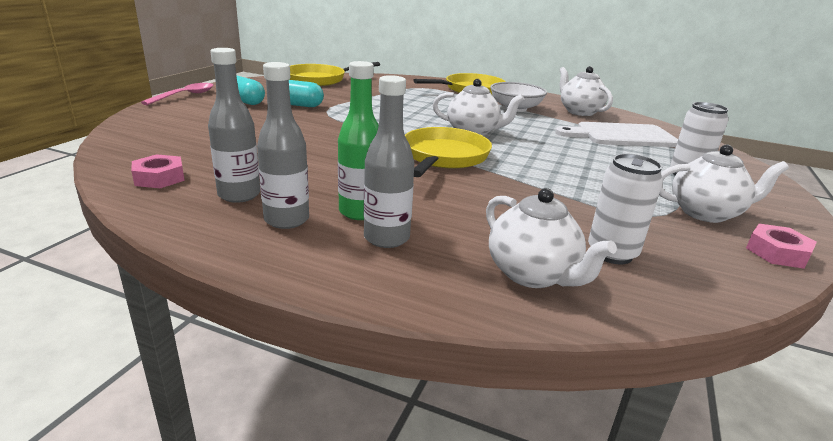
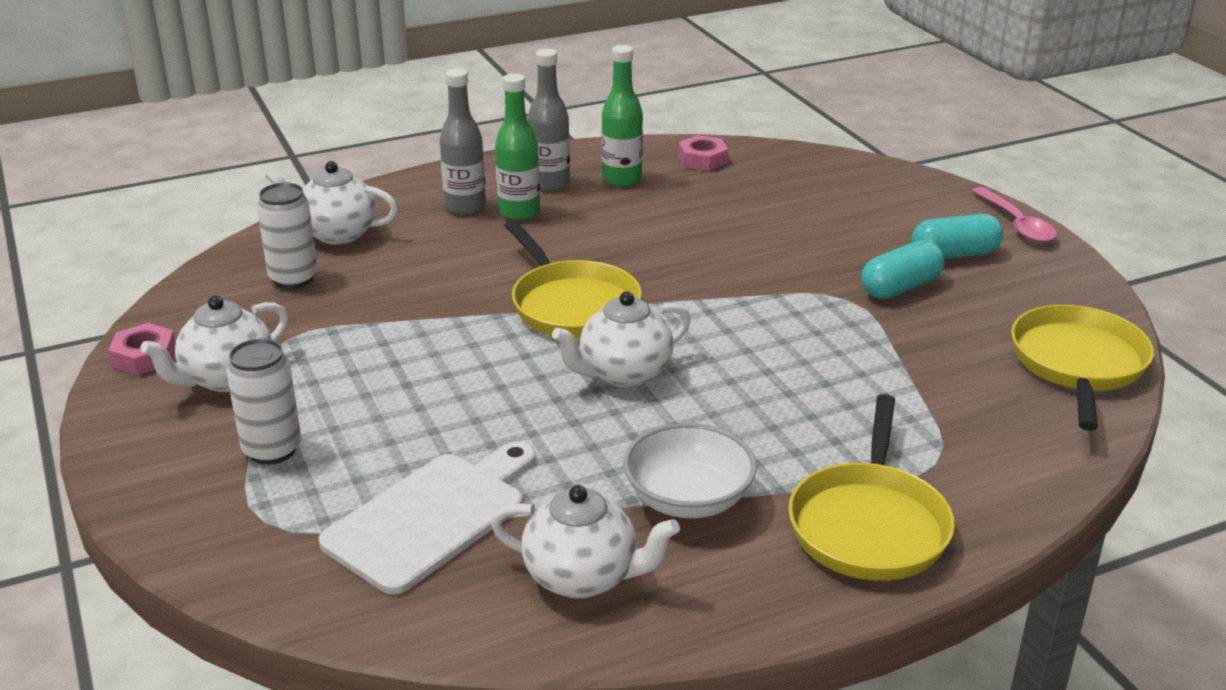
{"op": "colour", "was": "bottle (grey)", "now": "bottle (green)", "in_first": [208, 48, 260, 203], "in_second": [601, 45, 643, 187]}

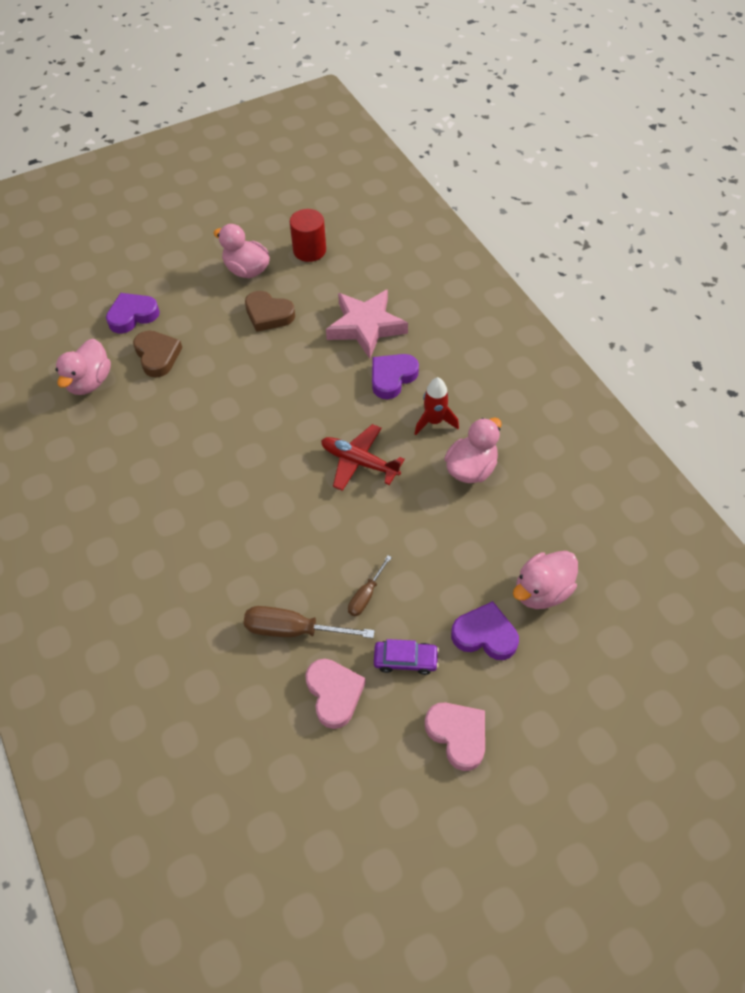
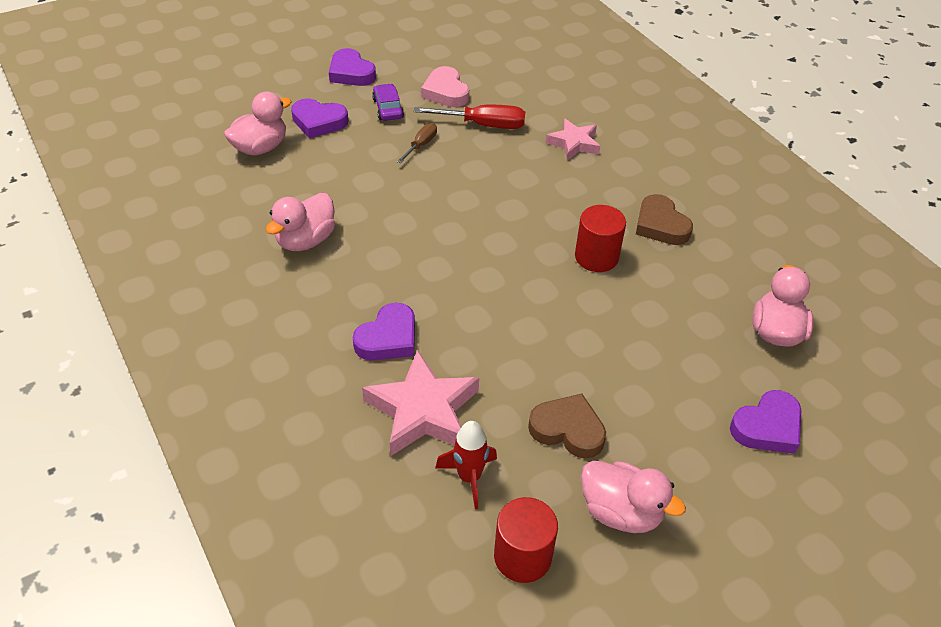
{"op": "colour", "was": "heart (pink)", "now": "heart (purple)", "in_first": [425, 703, 485, 771], "in_second": [329, 48, 376, 86]}
{"op": "spun", "was": "car (purple)", "in_first": [374, 639, 439, 675], "in_second": [372, 84, 404, 121], "clockwise": 75}
{"op": "colour", "was": "screwdriver (brown)", "now": "screwdriver (red)", "in_first": [244, 606, 375, 638], "in_second": [413, 105, 525, 129]}
{"op": "relocated", "was": "rocket (red)", "in_first": [415, 377, 459, 435], "in_second": [435, 421, 497, 509]}
{"op": "appeared", "now": "star (pink)", "in_second": [546, 119, 600, 160]}
{"op": "appeared", "now": "cylinder (red)", "in_second": [575, 205, 626, 272]}
{"op": "relocated", "was": "heart (brown)", "in_first": [133, 331, 182, 378], "in_second": [636, 194, 693, 245]}
{"op": "missing", "was": "plane (red)", "in_first": [321, 424, 405, 491]}

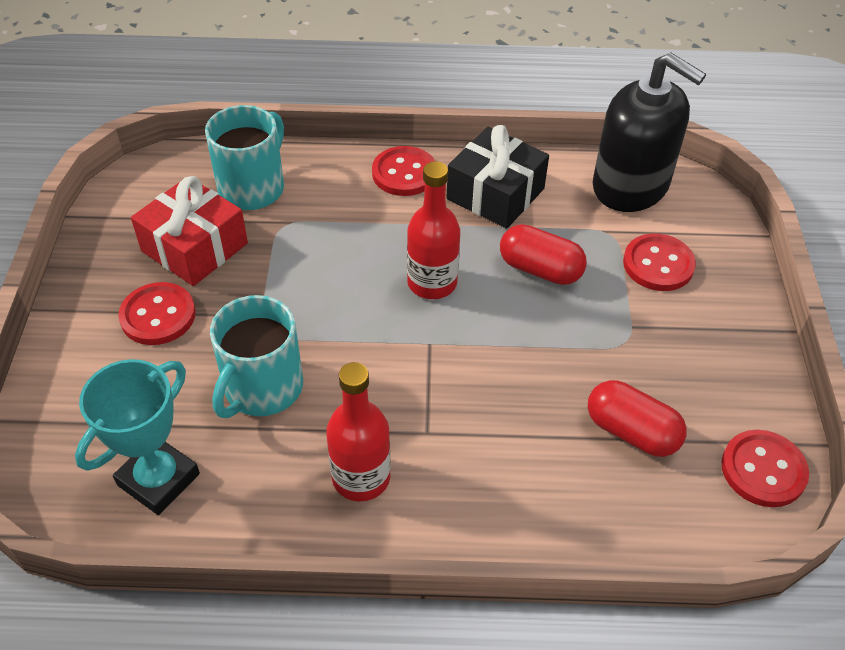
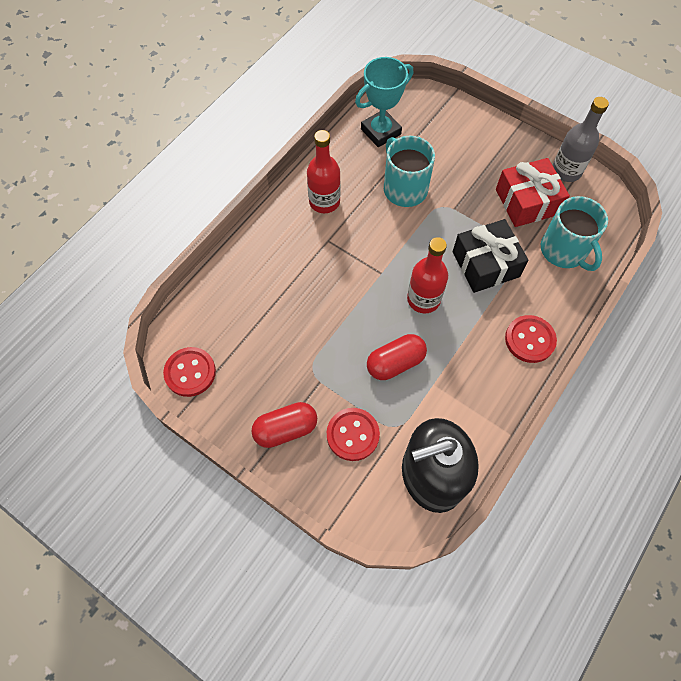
{"op": "relocated", "was": "capsule (red)", "in_first": [588, 380, 687, 457], "in_second": [251, 402, 317, 448]}
{"op": "spun", "was": "trophy (turquoise)", "in_first": [75, 359, 200, 515], "in_second": [355, 57, 413, 147], "clockwise": 75}
{"op": "relocated", "was": "gift (black)", "in_first": [447, 125, 549, 229], "in_second": [453, 219, 529, 293]}
{"op": "appeared", "now": "bottle (grey)", "in_second": [553, 97, 609, 182]}
{"op": "missing", "was": "button (red)", "in_first": [118, 282, 196, 345]}

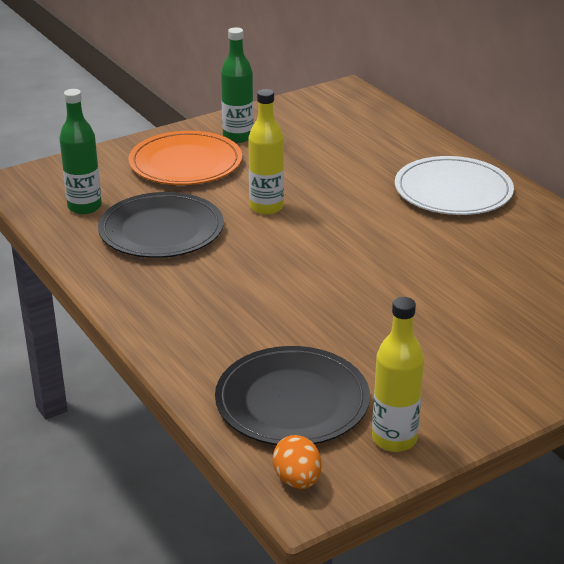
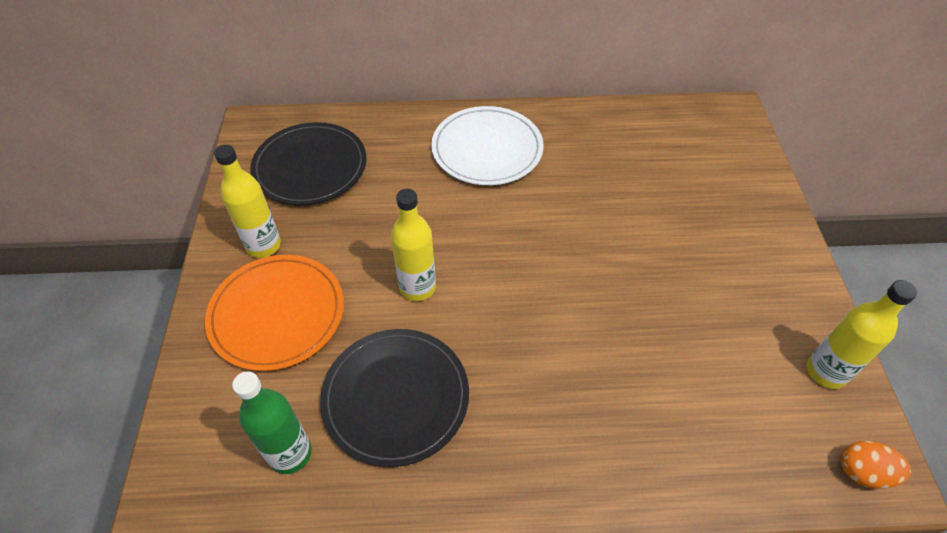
{"op": "colour", "was": "bottle (green)", "now": "bottle (yellow)", "in_first": [221, 27, 254, 143], "in_second": [214, 145, 281, 258]}
{"op": "relocated", "was": "plate (black)", "in_first": [215, 346, 370, 445], "in_second": [250, 122, 367, 205]}

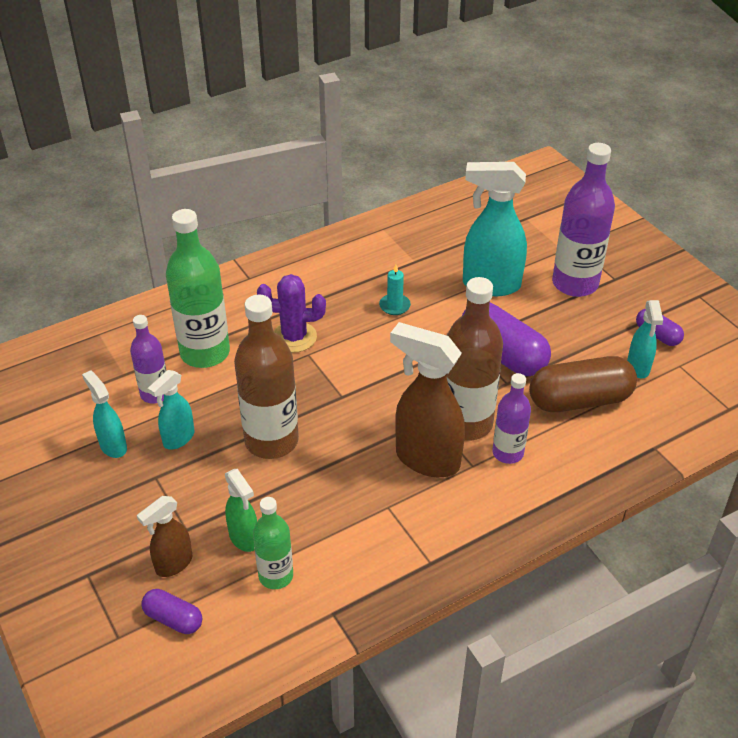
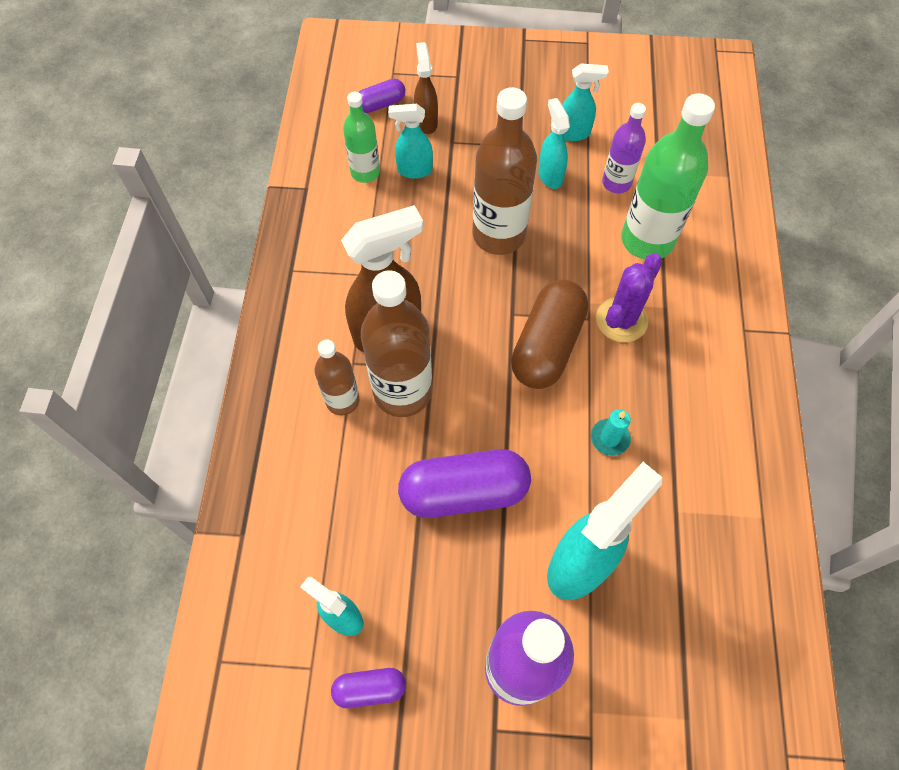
{"op": "colour", "was": "bottle (purple)", "now": "bottle (brown)", "in_first": [493, 373, 531, 464], "in_second": [314, 340, 360, 415]}
{"op": "colour", "was": "spray bottle (green)", "now": "spray bottle (turquoise)", "in_first": [225, 469, 257, 552], "in_second": [388, 104, 433, 179]}
{"op": "relocated", "was": "capsule (brown)", "in_first": [529, 356, 637, 412], "in_second": [511, 279, 588, 389]}

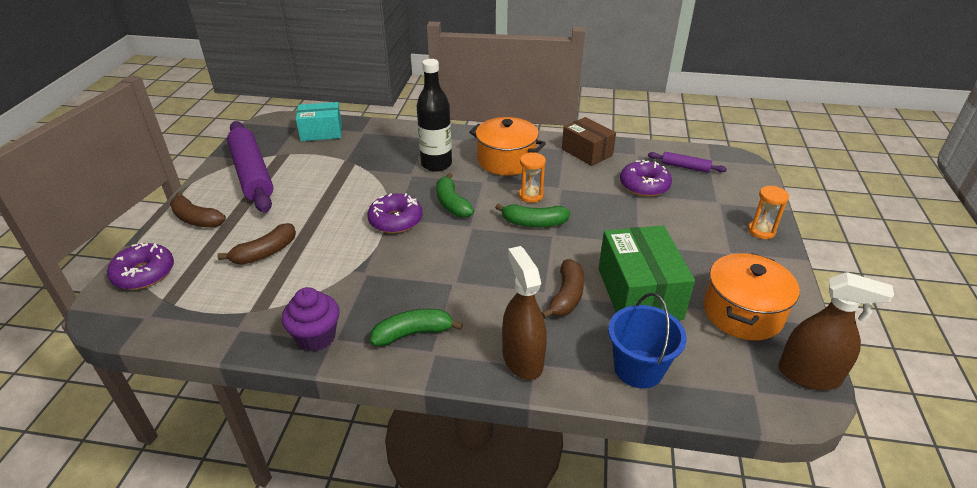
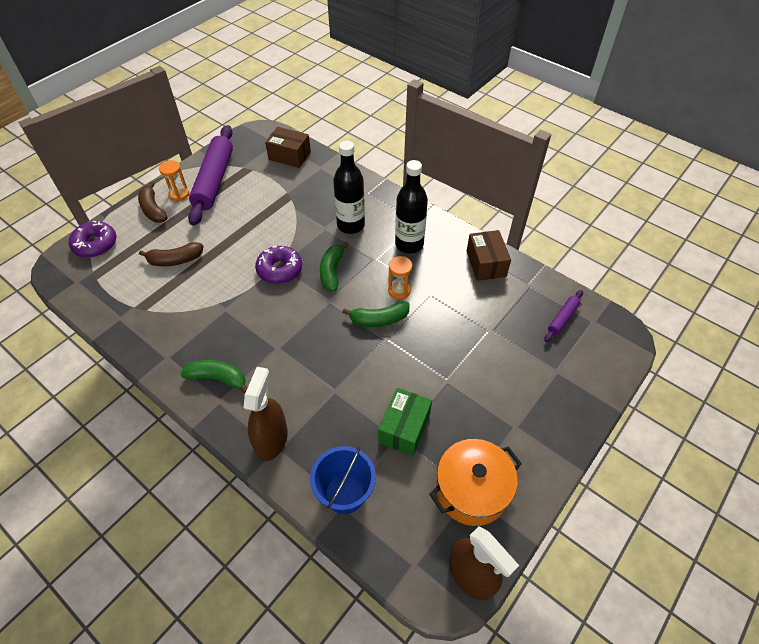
{"op": "relocated", "was": "hourglass (orange)", "in_first": [748, 186, 789, 239], "in_second": [159, 160, 189, 201]}
{"op": "colour", "was": "box (turquoise)", "now": "box (brown)", "in_first": [296, 102, 342, 141], "in_second": [265, 127, 311, 168]}
{"op": "spun", "was": "banana (green)", "in_first": [495, 203, 570, 227], "in_second": [342, 301, 410, 327], "clockwise": -45}
{"op": "size", "was": "box (green)", "in_first": [598, 226, 695, 320], "in_second": [378, 388, 432, 456], "ratio": 0.66}
{"op": "exchanged", "was": "pot (orange)", "now": "bottle (black)", "in_first": [469, 117, 546, 175], "in_second": [395, 160, 428, 254]}
{"op": "spun", "was": "rolling pin (purple)", "in_first": [648, 152, 727, 173], "in_second": [545, 290, 583, 342], "clockwise": 75}
{"op": "missing", "was": "cupcake (purple)", "in_first": [282, 287, 339, 351]}
{"op": "missing", "was": "banana (brown)", "in_first": [542, 259, 584, 319]}
{"op": "missing", "was": "donut (purple)", "in_first": [620, 160, 672, 197]}

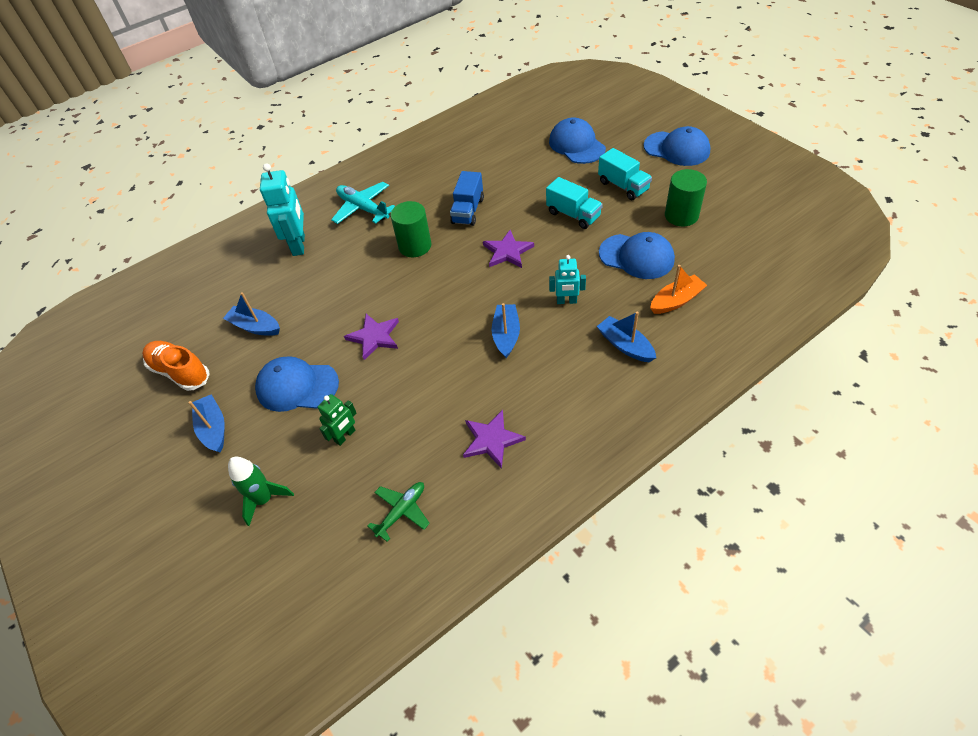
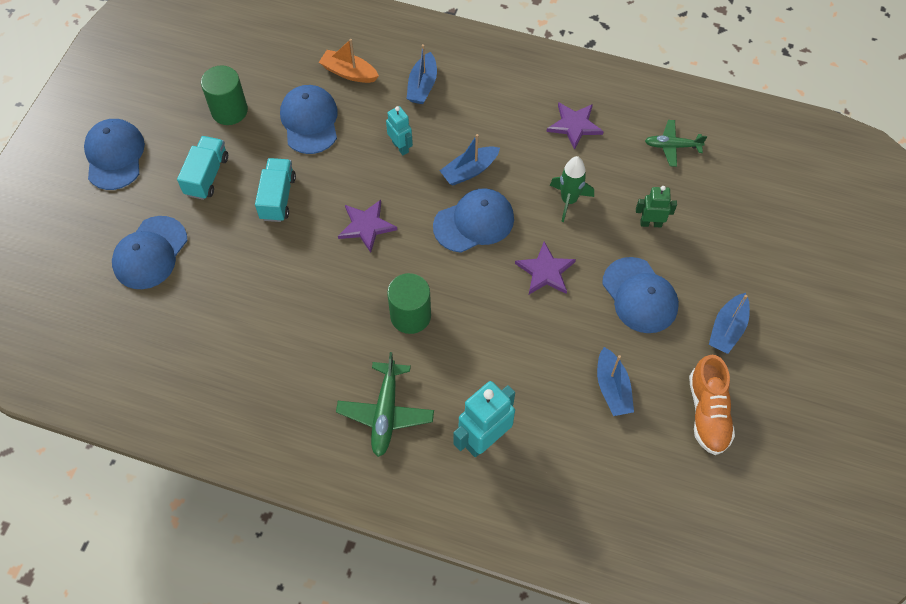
{"op": "colour", "was": "plane (turquoise)", "now": "plane (green)", "in_first": [331, 182, 395, 224], "in_second": [336, 352, 434, 457]}
{"op": "appeared", "now": "cap (blue)", "in_second": [433, 188, 514, 253]}
{"op": "relocated", "was": "rocket (green)", "in_first": [228, 457, 294, 526], "in_second": [550, 156, 594, 222]}
{"op": "missing", "was": "truck (blue)", "in_first": [450, 171, 484, 226]}

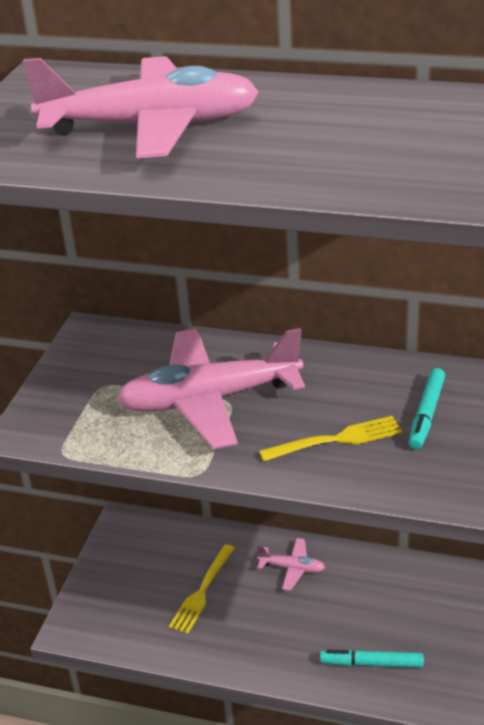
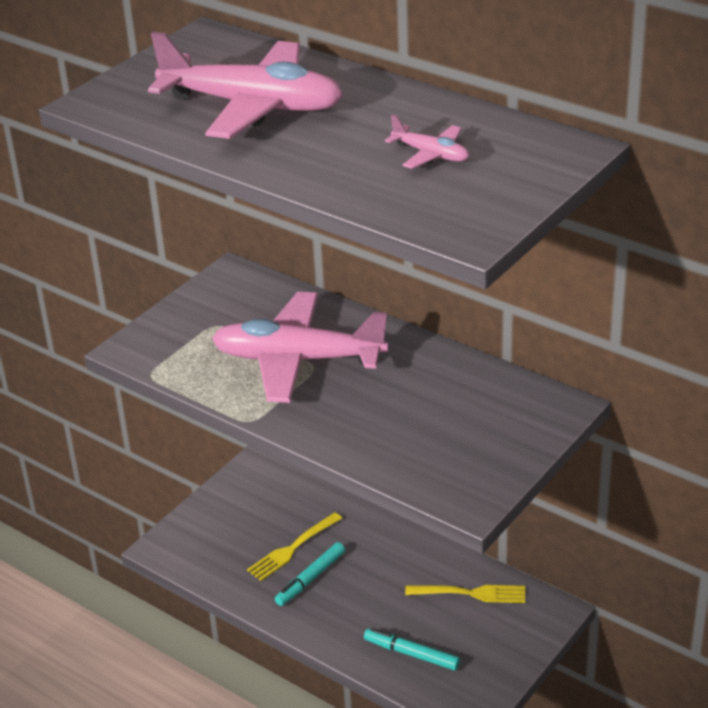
{"op": "relocated", "was": "marker (turquoise)", "in_first": [408, 368, 445, 450], "in_second": [275, 542, 345, 606]}
{"op": "relocated", "was": "plane (pink)", "in_first": [257, 538, 325, 591], "in_second": [385, 115, 469, 169]}
{"op": "relocated", "was": "fork (yellow)", "in_first": [259, 416, 402, 461], "in_second": [405, 585, 525, 603]}

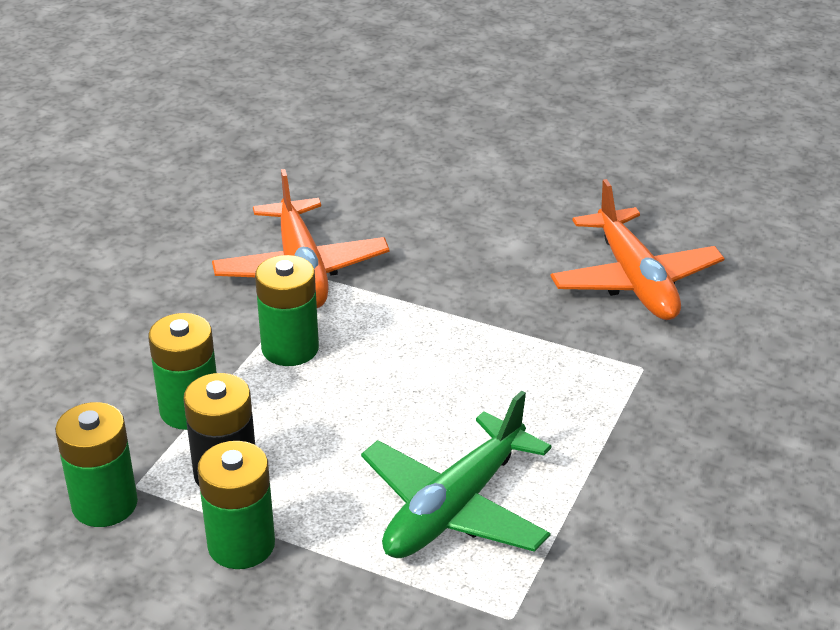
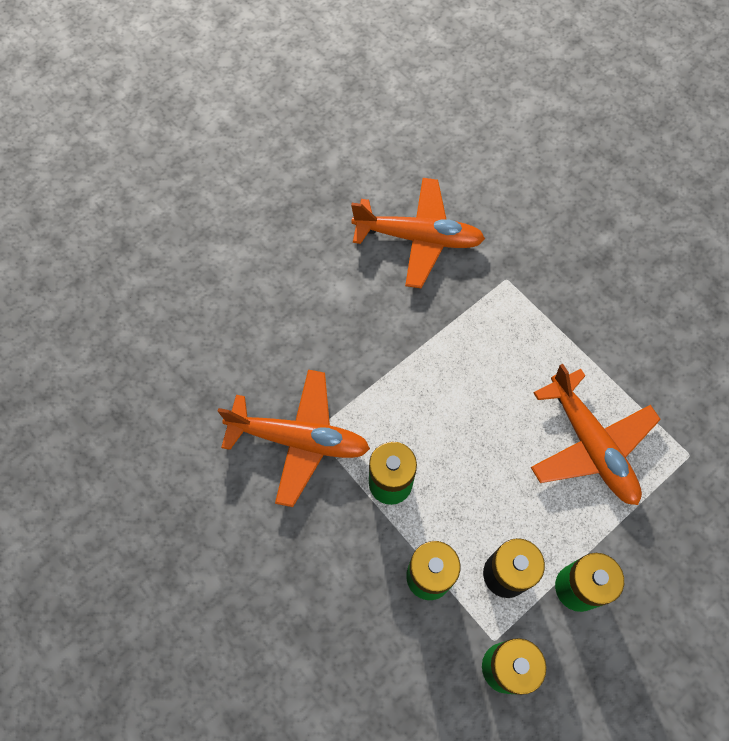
{"op": "colour", "was": "plane (green)", "now": "plane (orange)", "in_first": [361, 391, 551, 558], "in_second": [531, 364, 661, 505]}

